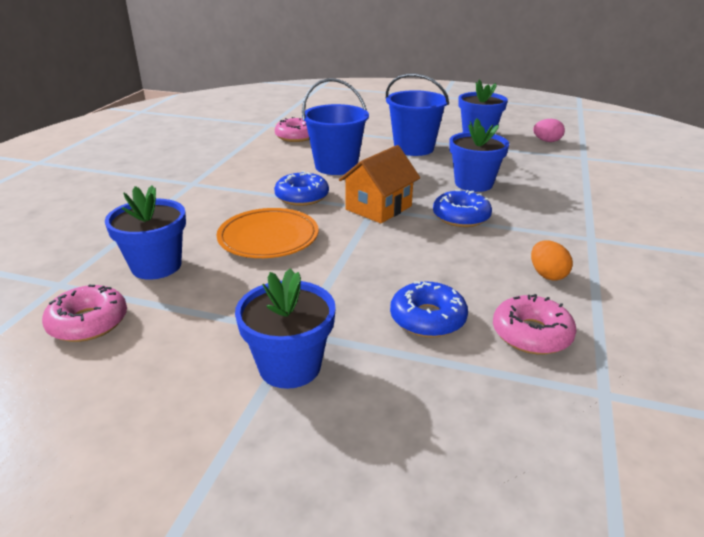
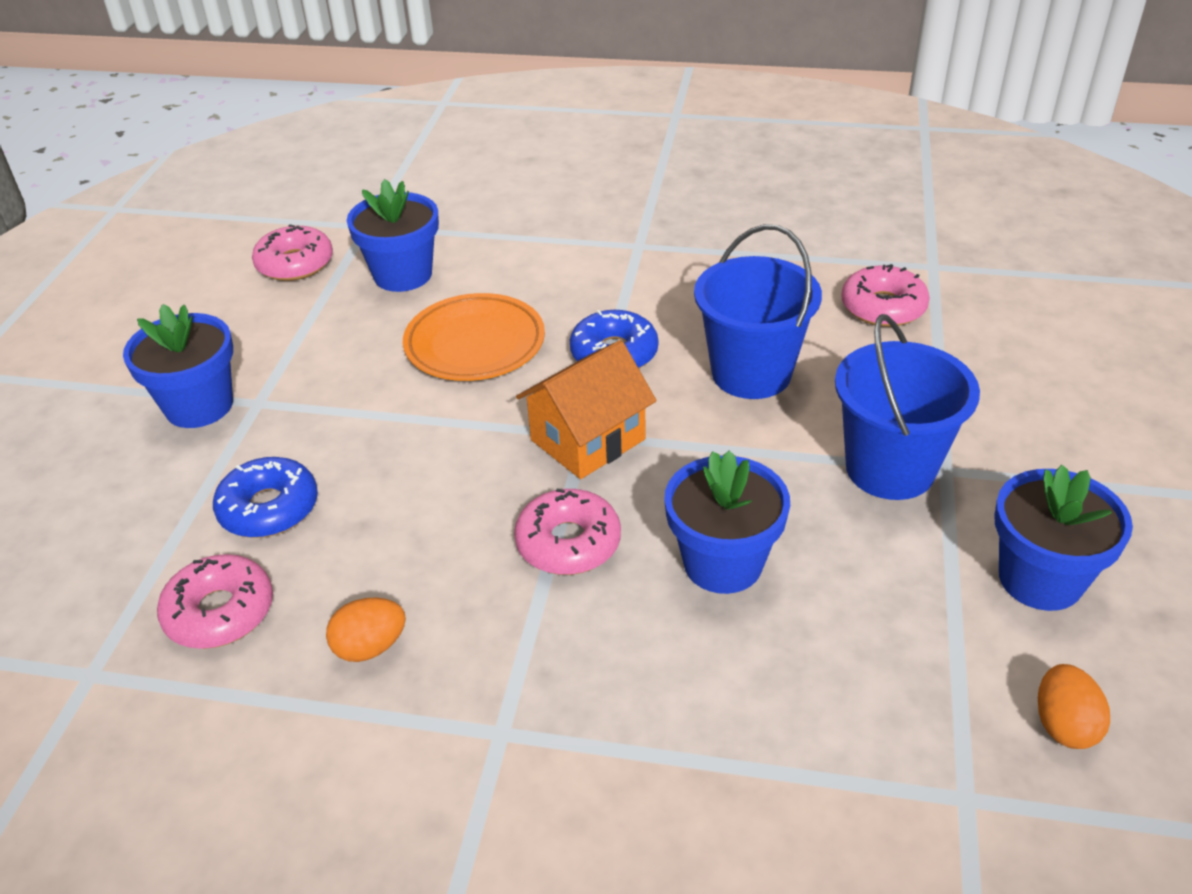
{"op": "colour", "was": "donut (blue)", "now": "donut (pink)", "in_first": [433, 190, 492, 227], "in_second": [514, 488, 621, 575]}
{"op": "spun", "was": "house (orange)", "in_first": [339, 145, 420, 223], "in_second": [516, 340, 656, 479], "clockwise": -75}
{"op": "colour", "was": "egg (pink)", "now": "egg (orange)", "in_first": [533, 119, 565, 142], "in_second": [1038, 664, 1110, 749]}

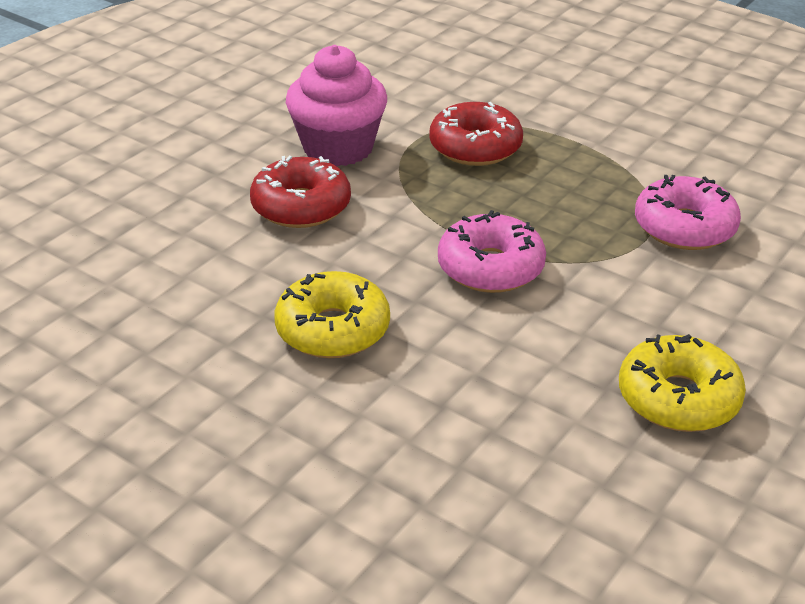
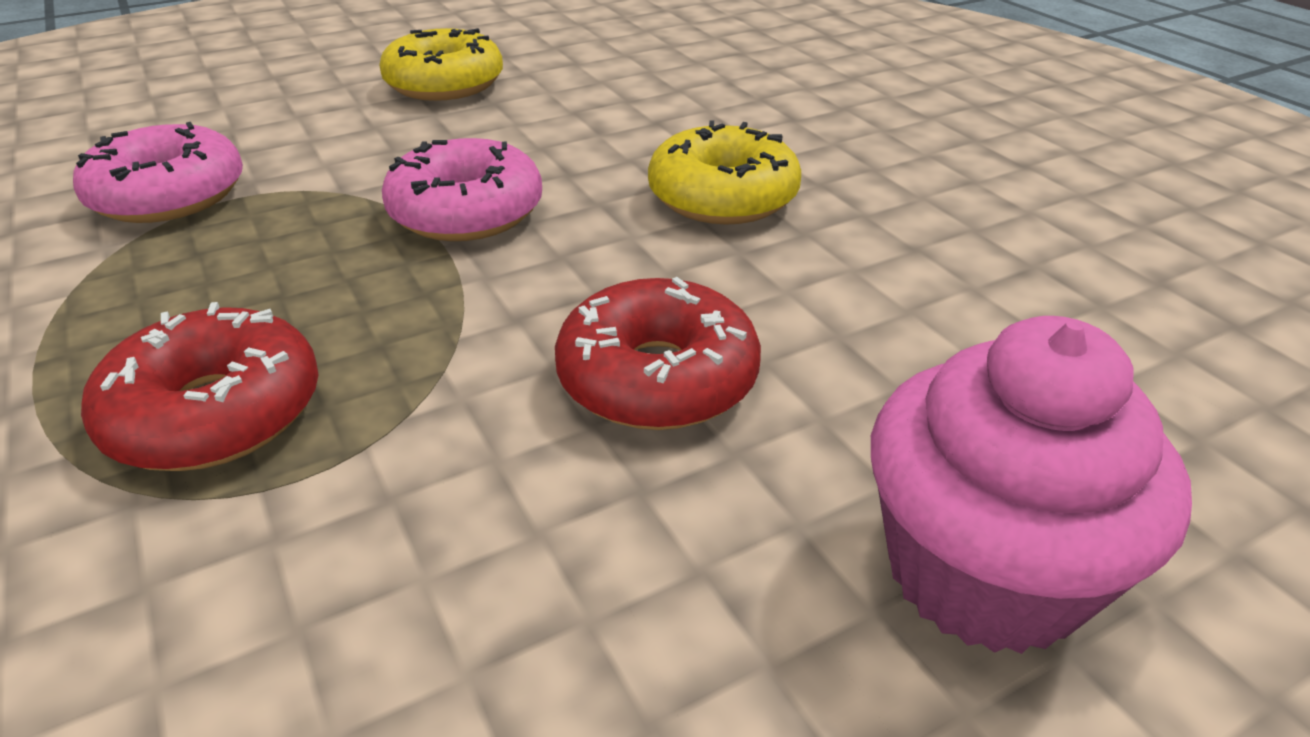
{"op": "relocated", "was": "cupcake (pink)", "in_first": [286, 45, 387, 166], "in_second": [871, 316, 1192, 654]}

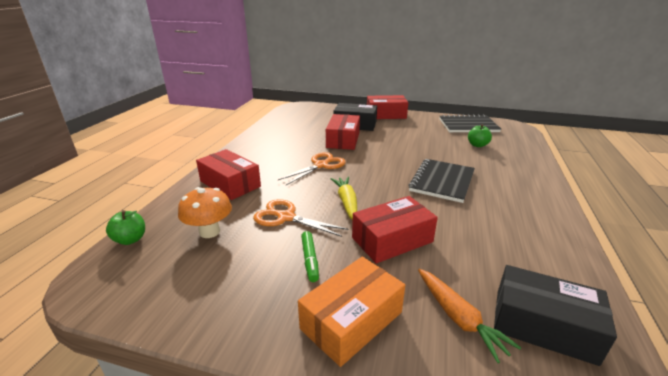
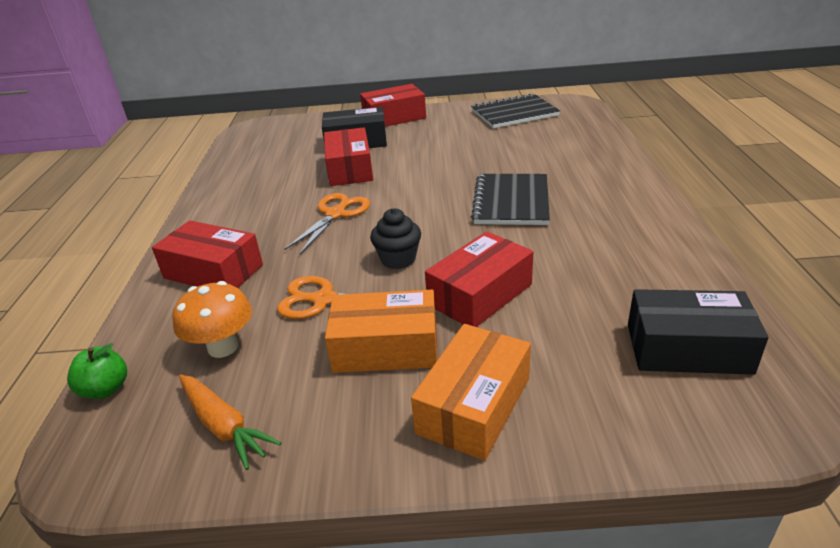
{"op": "relocated", "was": "carrot (orange)", "in_first": [418, 269, 521, 363], "in_second": [179, 375, 281, 470]}
{"op": "exchanged", "was": "marker (green)", "now": "box (orange)", "in_first": [301, 231, 319, 282], "in_second": [325, 290, 437, 373]}
{"op": "exchanged", "was": "carrot (yellow)", "now": "cupcake (black)", "in_first": [331, 177, 357, 220], "in_second": [370, 208, 421, 269]}
{"op": "missing", "was": "apple (green)", "in_first": [468, 124, 492, 147]}

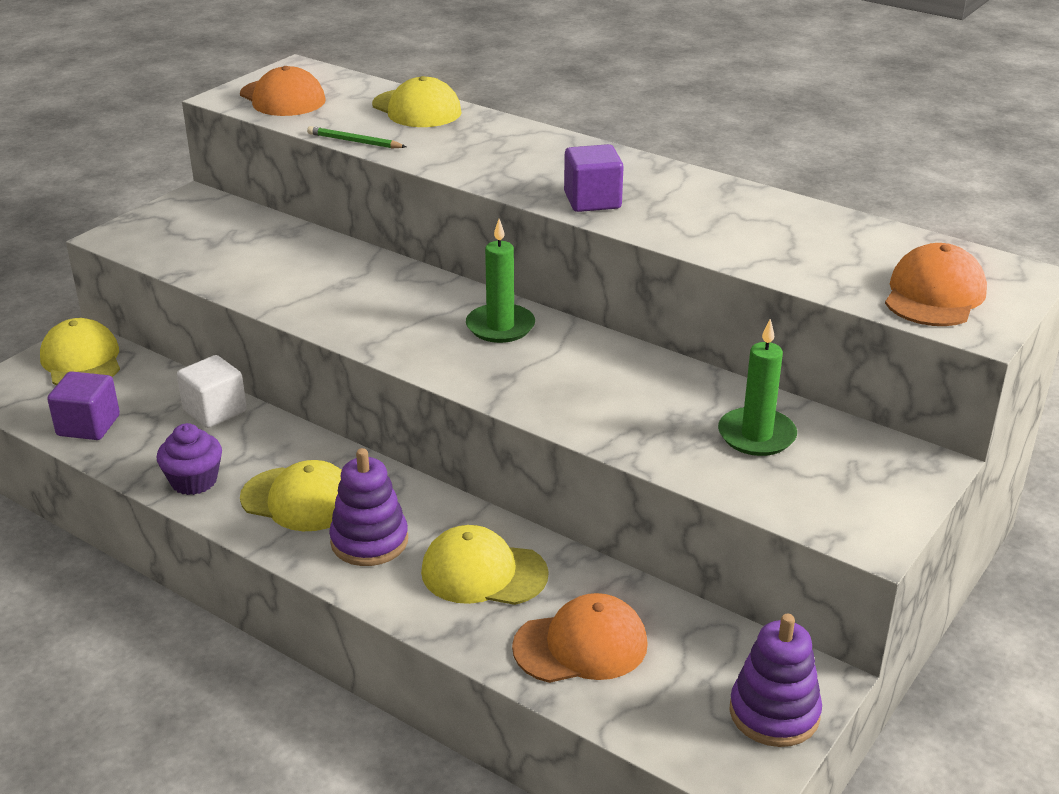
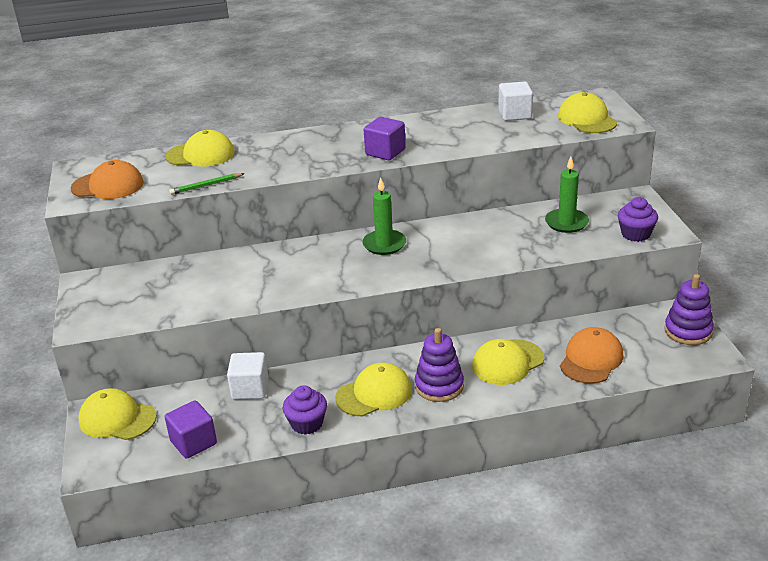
{"op": "appeared", "now": "cube (white)", "in_second": [498, 81, 533, 121]}
{"op": "colour", "was": "cap (orange)", "now": "cap (yellow)", "in_first": [885, 243, 987, 326], "in_second": [558, 92, 617, 133]}
{"op": "appeared", "now": "cupcake (purple)", "in_second": [618, 197, 658, 242]}

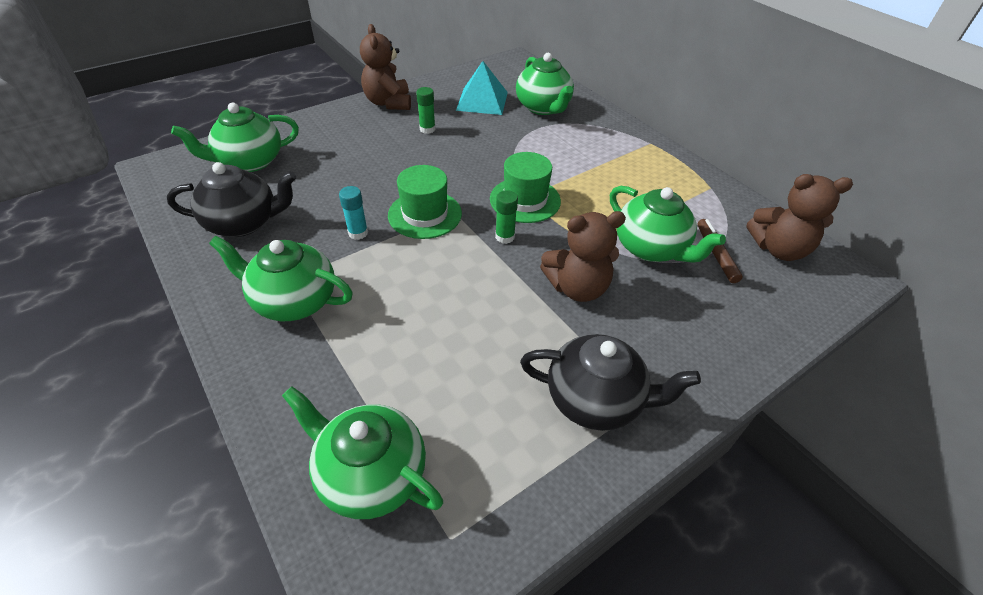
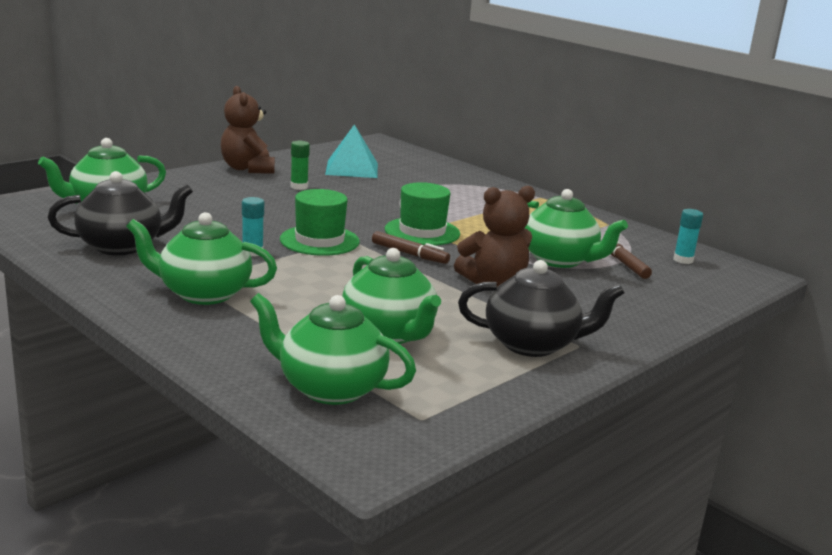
{"op": "relocated", "was": "teapot (green)", "in_first": [516, 53, 574, 115], "in_second": [342, 248, 441, 344]}
{"op": "exchanged", "was": "glue stick (green)", "now": "marker (brown)", "in_first": [495, 190, 518, 244], "in_second": [372, 231, 450, 264]}
{"op": "exchanged", "was": "teddy bear (brown)", "now": "glue stick (turquoise)", "in_first": [746, 174, 853, 261], "in_second": [673, 209, 703, 264]}

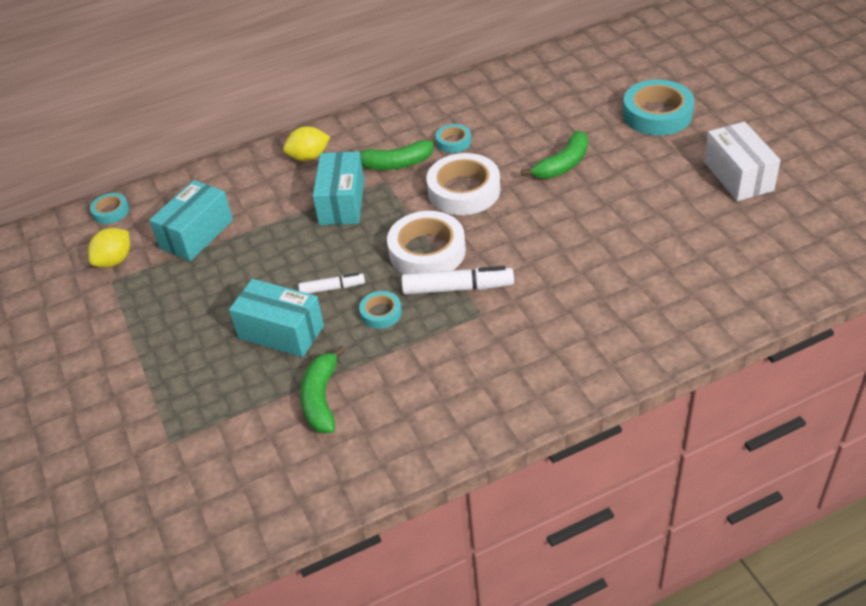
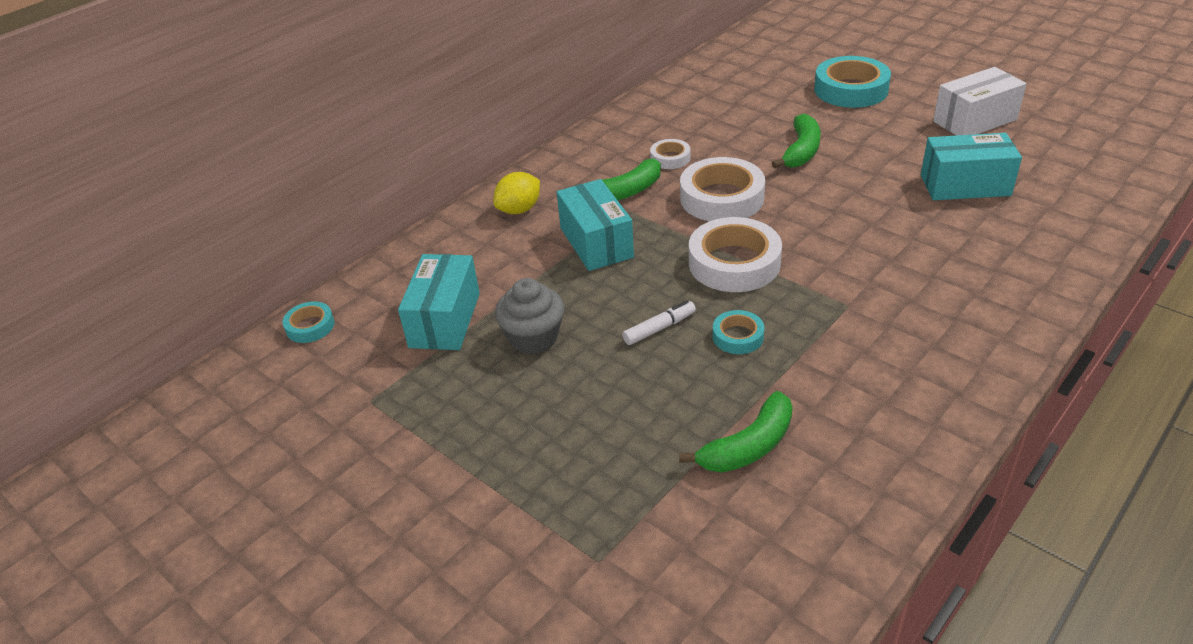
{"op": "appeared", "now": "cupcake (grey)", "in_second": [495, 278, 564, 354]}
{"op": "colour", "was": "tape (turquoise)", "now": "tape (white)", "in_first": [436, 124, 471, 153], "in_second": [650, 139, 690, 169]}
{"op": "spun", "was": "banana (green)", "in_first": [300, 346, 345, 433], "in_second": [679, 391, 793, 472], "clockwise": -105}
{"op": "relocated", "was": "box (turquoise)", "in_first": [229, 279, 324, 357], "in_second": [921, 133, 1022, 200]}
{"op": "spun", "was": "box (white)", "in_first": [704, 122, 781, 201], "in_second": [933, 67, 1027, 136], "clockwise": -75}
{"op": "missing", "was": "lemon (yellow)", "in_first": [88, 228, 130, 268]}
{"op": "missing", "was": "marker (white)", "in_first": [402, 266, 514, 295]}

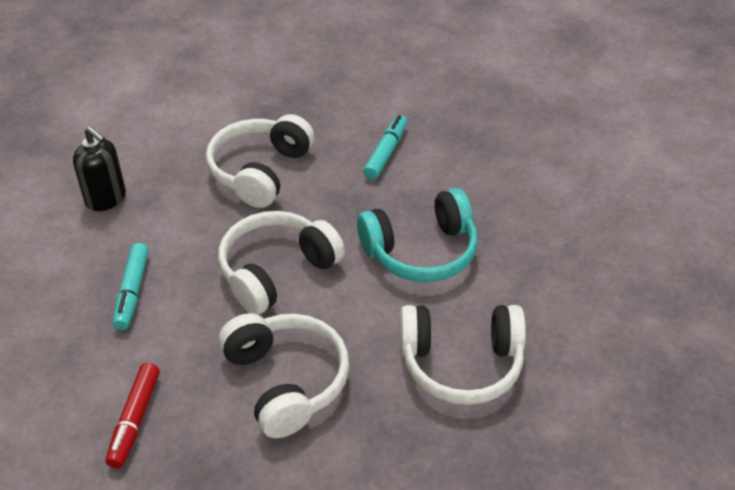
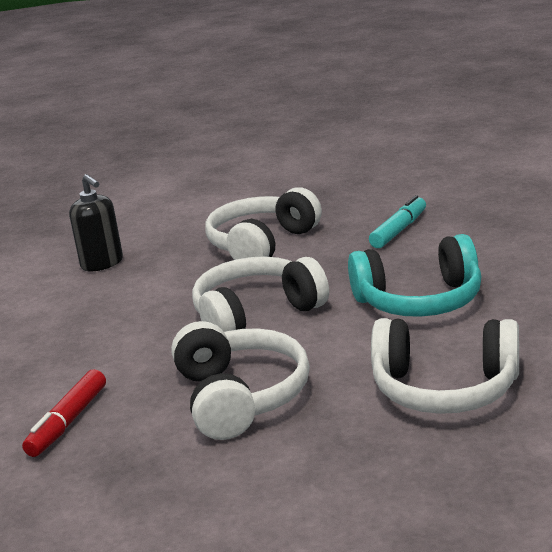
{"op": "missing", "was": "marker (turquoise)", "in_first": [113, 243, 149, 330]}

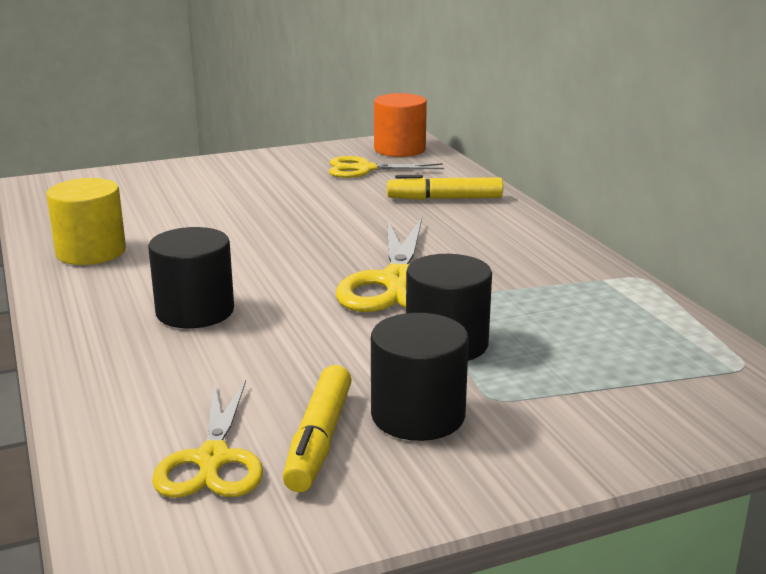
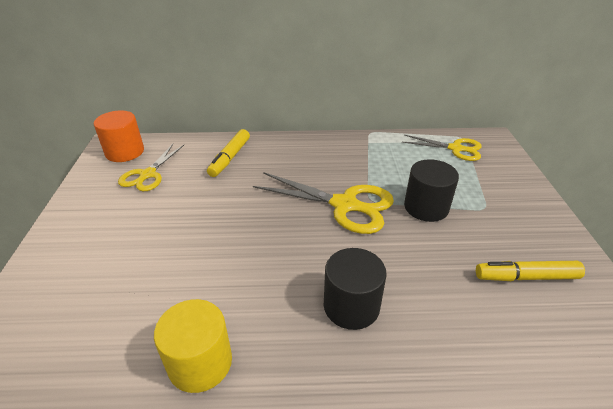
{"op": "relocated", "was": "scissors (yellow)", "in_first": [152, 380, 263, 498], "in_second": [402, 135, 482, 161]}
{"op": "spun", "was": "marker (yellow)", "in_first": [283, 365, 352, 492], "in_second": [476, 261, 585, 281], "clockwise": 150}
{"op": "missing", "was": "cylinder (black)", "in_first": [371, 313, 469, 441]}

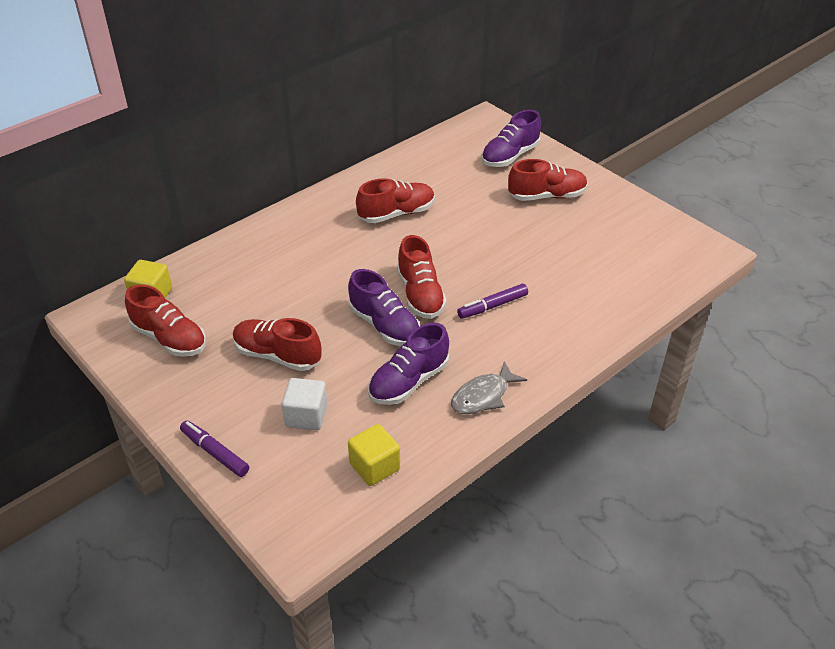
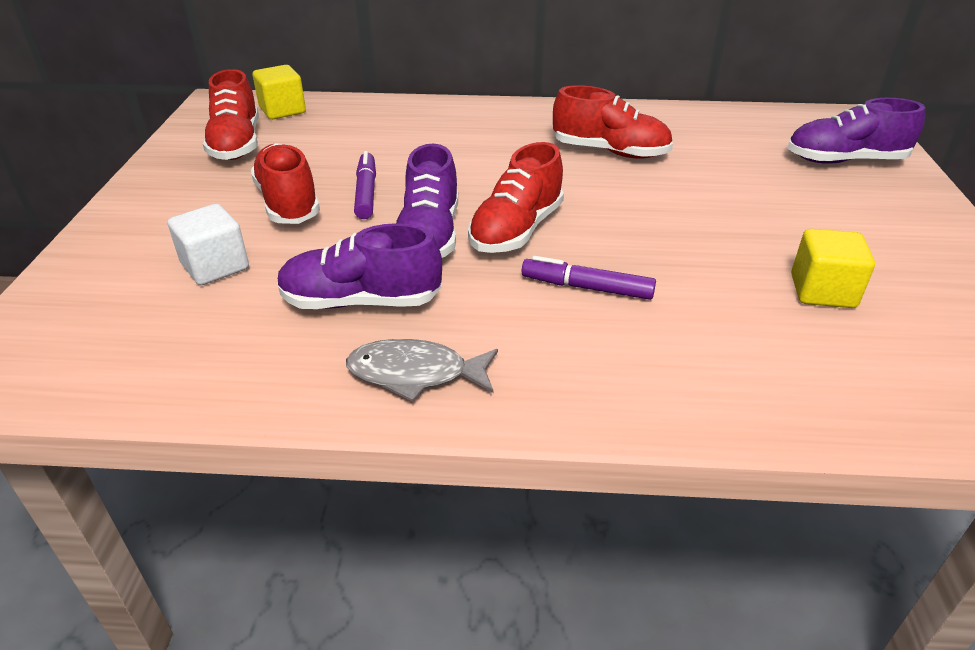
{"op": "relocated", "was": "marker (purple)", "in_first": [180, 420, 249, 477], "in_second": [354, 151, 376, 219]}
{"op": "relocated", "was": "cube (yellow)", "in_first": [348, 424, 400, 486], "in_second": [791, 229, 875, 308]}
{"op": "missing", "was": "shoe (red)", "in_first": [508, 159, 588, 201]}

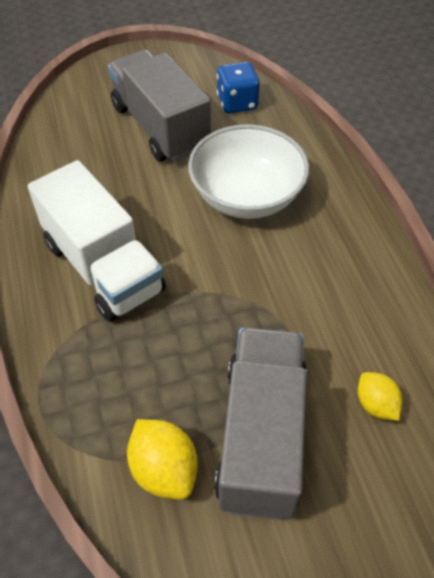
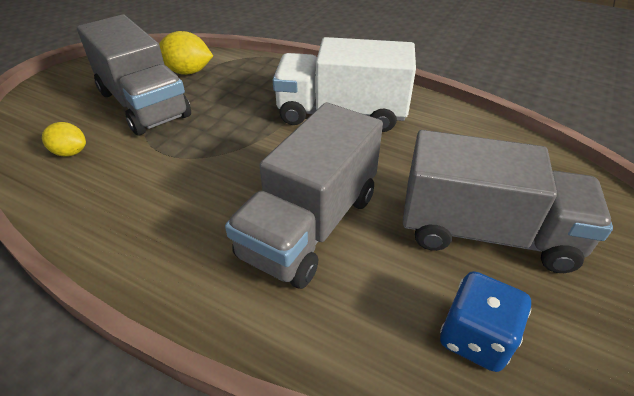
{"op": "exchanged", "was": "bowl (white)", "now": "truck (grey)", "in_first": [188, 124, 309, 219], "in_second": [225, 103, 383, 289]}

